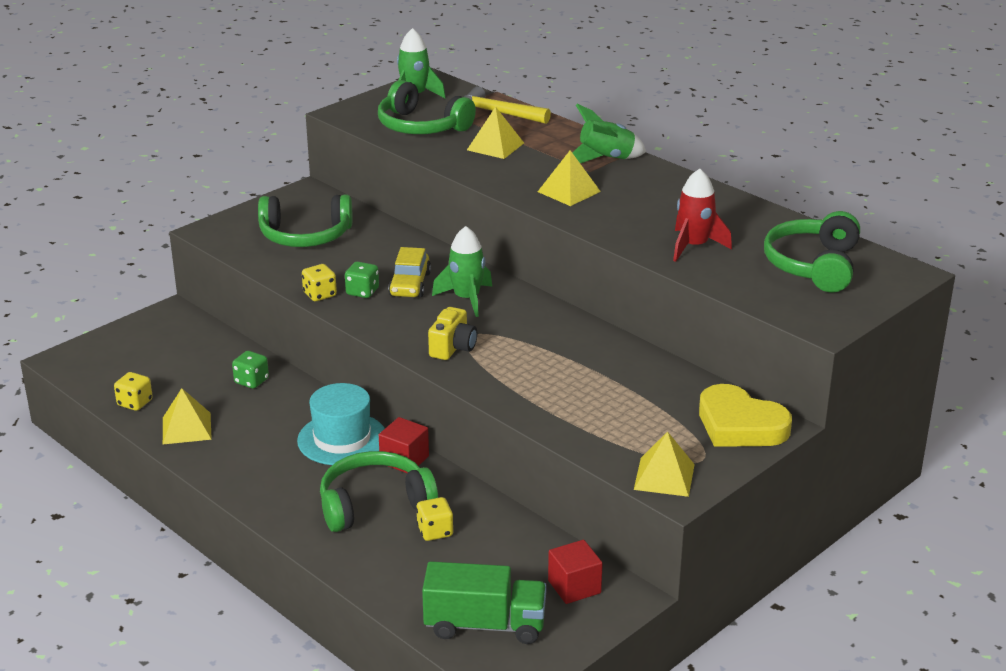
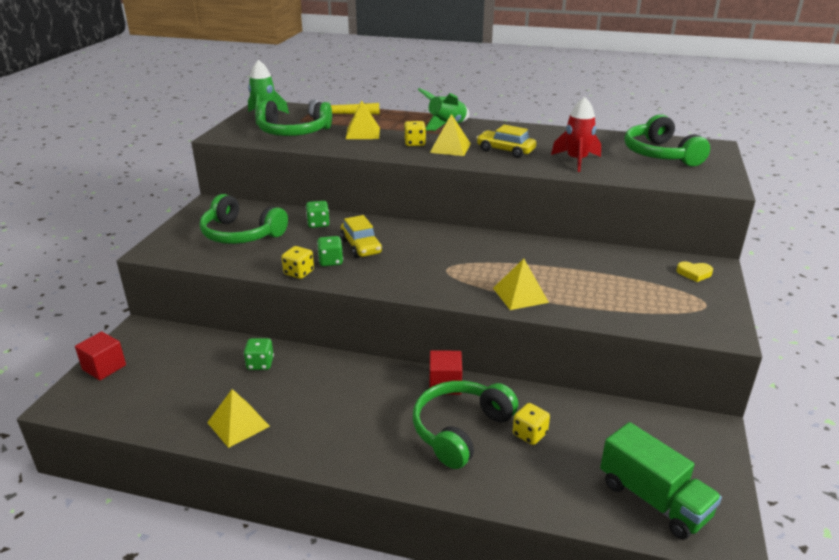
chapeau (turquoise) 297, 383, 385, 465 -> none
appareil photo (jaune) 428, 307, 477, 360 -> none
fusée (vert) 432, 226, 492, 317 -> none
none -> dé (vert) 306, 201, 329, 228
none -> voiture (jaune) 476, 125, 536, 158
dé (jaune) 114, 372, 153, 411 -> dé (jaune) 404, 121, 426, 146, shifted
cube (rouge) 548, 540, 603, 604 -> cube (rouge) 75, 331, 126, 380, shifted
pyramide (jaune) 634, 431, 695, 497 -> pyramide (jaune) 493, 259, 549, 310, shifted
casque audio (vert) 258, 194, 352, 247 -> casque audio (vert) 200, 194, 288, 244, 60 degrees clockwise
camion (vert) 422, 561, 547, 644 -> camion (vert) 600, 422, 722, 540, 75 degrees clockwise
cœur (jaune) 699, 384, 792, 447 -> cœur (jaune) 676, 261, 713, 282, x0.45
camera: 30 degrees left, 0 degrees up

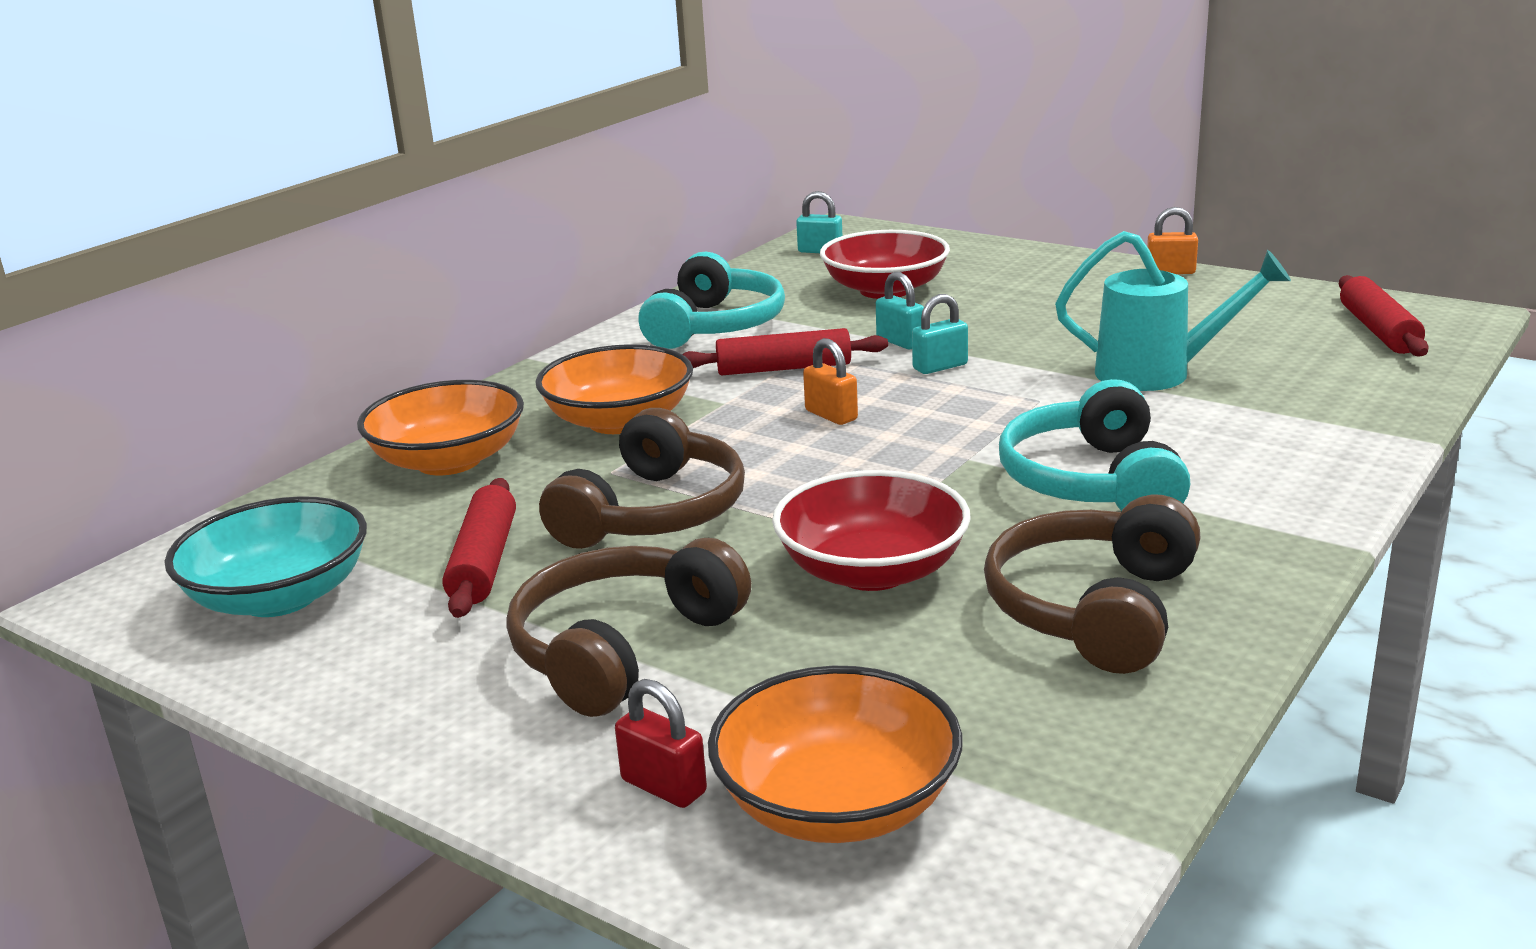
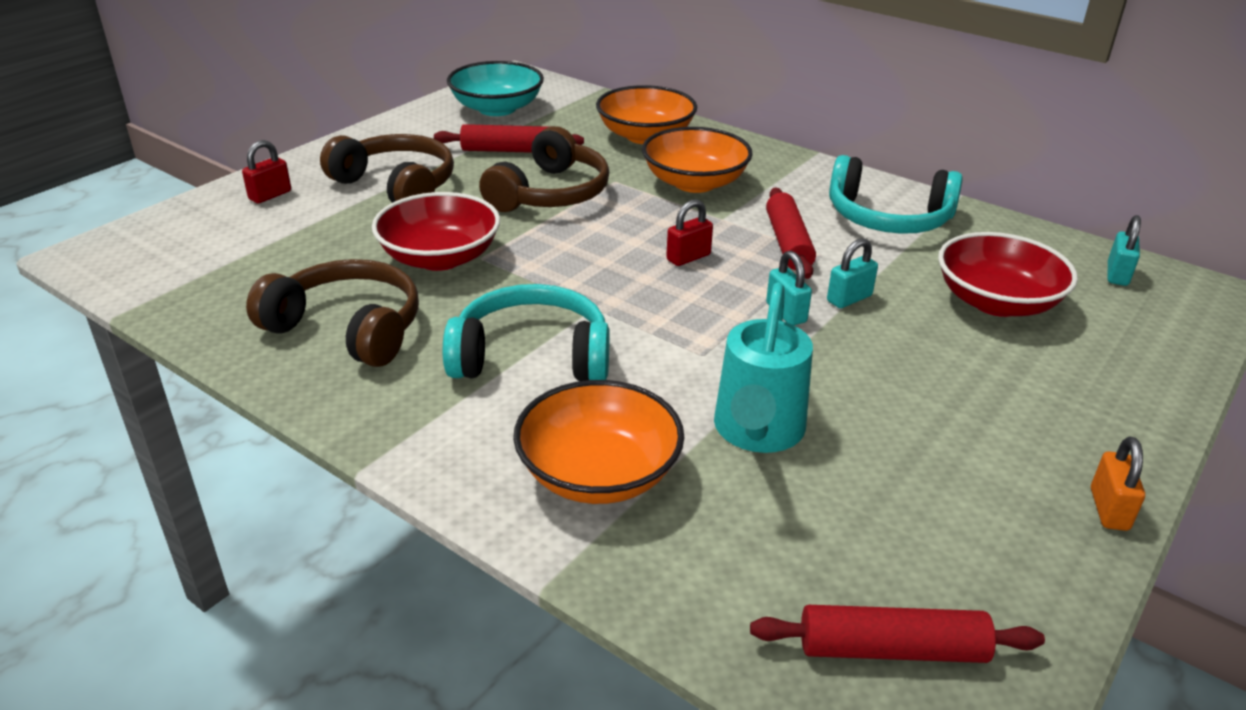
bol (orange) 708, 666, 963, 843 -> bol (orange) 513, 380, 685, 504, shifted
cadenas (orange) 803, 338, 858, 425 -> cadenas (rouge) 666, 199, 713, 266
casque audio (marron) 539, 408, 745, 549 -> casque audio (marron) 479, 126, 609, 212, 90 degrees counterclockwise
camera: 90 degrees right, 10 degrees up

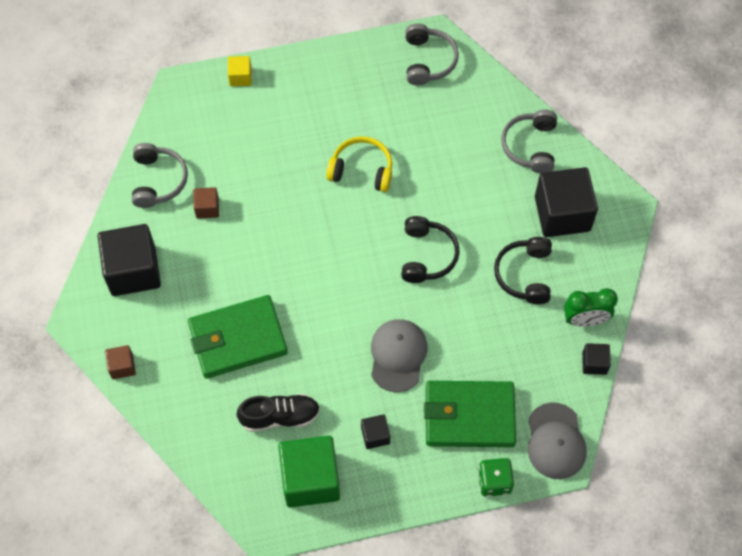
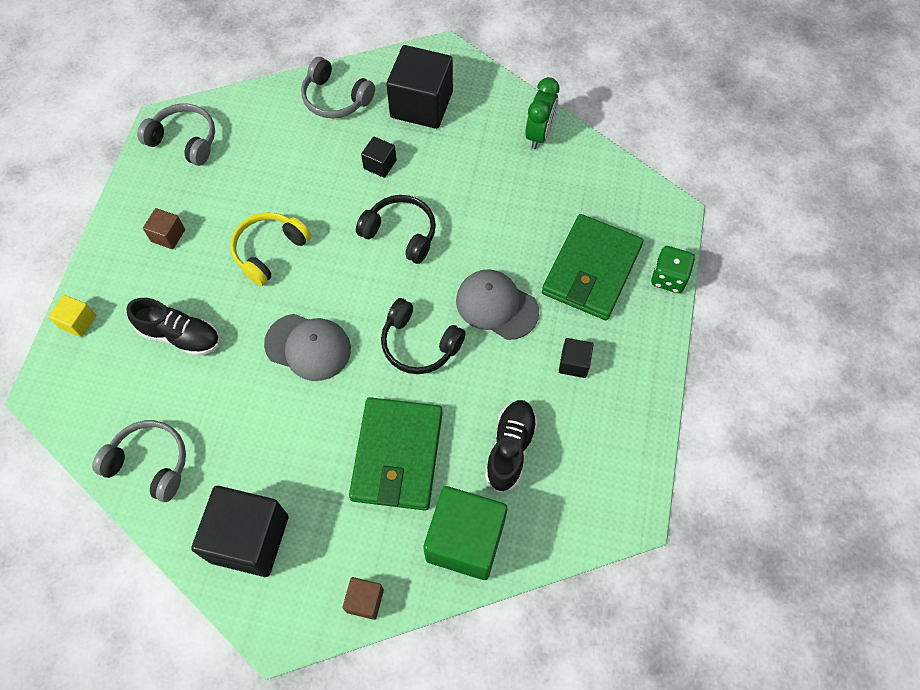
none -> chaussure (noir) 127, 298, 220, 356
cube (marron) 193, 187, 219, 219 -> cube (marron) 143, 208, 185, 249, shifted
cube (vert) 278, 436, 340, 508 -> cube (vert) 423, 486, 508, 580, shifted
casque audio (noir) 494, 237, 552, 304 -> casque audio (noir) 381, 298, 466, 374, shifted
casquette (gris) 528, 402, 587, 479 -> casquette (gris) 264, 314, 351, 381, shifted
cube (noir) 582, 343, 611, 375 -> cube (noir) 361, 137, 396, 178, shifted
camera: 65 degrees left, 0 degrees up

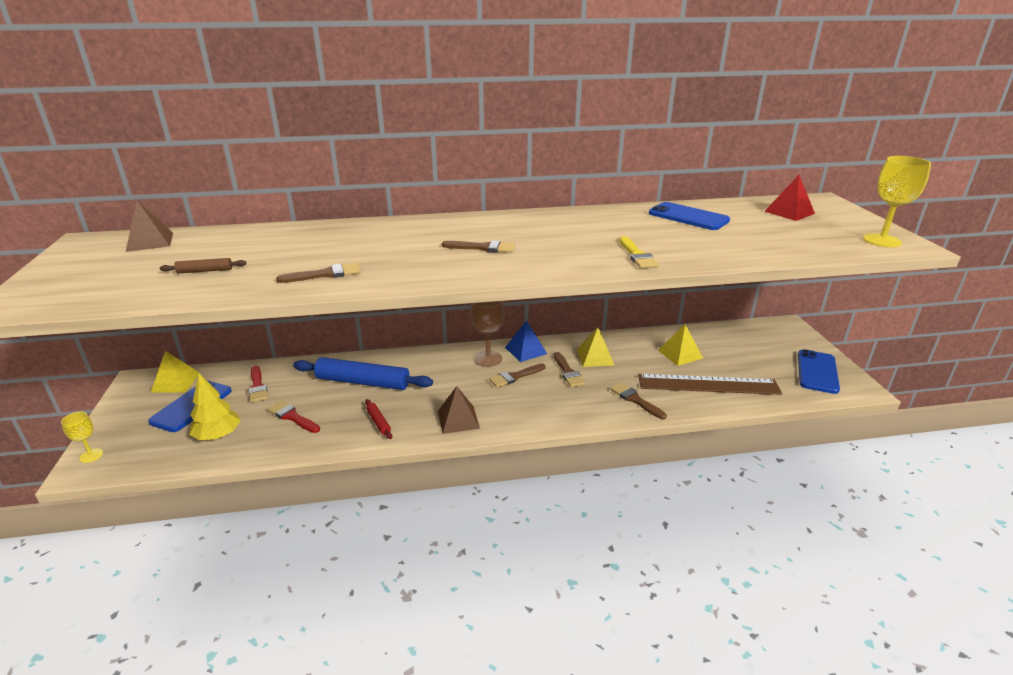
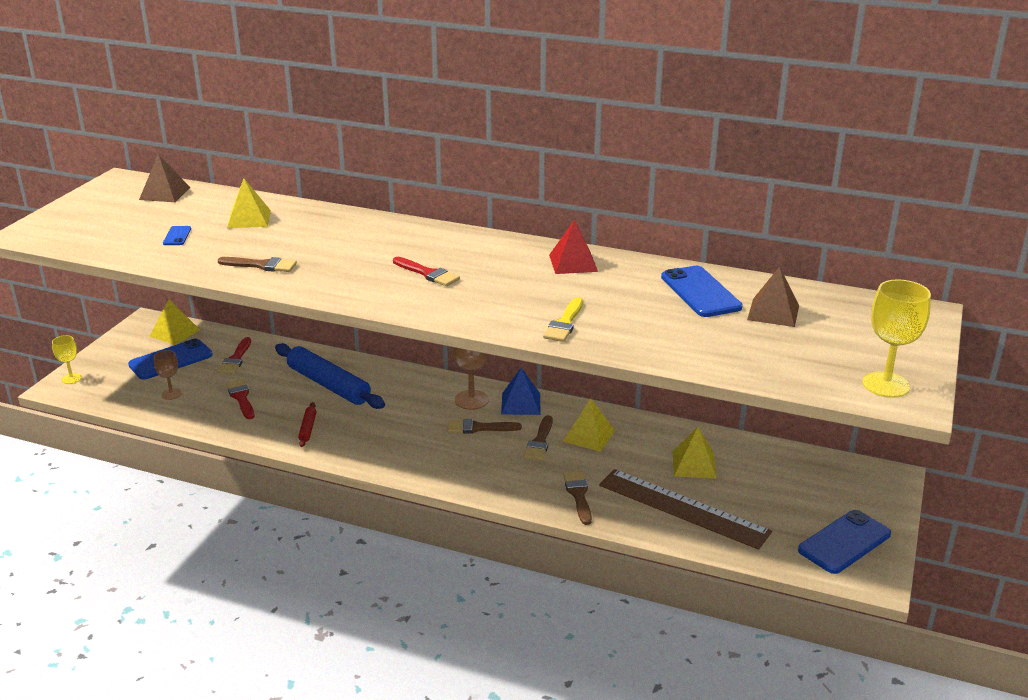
none -> pyramide (jaune) 227, 179, 271, 229
pyramide (marron) 438, 386, 480, 434 -> pyramide (marron) 747, 266, 799, 327, shifted
pyramide (rouge) 764, 175, 815, 221 -> pyramide (rouge) 549, 220, 598, 274, shifted
rouleau à pâtisserie (marron) 160, 258, 246, 274 -> téléphone (bleu) 163, 226, 191, 245
arbre (jaune) 189, 373, 241, 440 -> verre à pied (marron) 154, 350, 182, 400
pinceau (marron) 442, 240, 515, 253 -> pinceau (rouge) 393, 257, 460, 286
camera: 30 degrees right, 0 degrees up

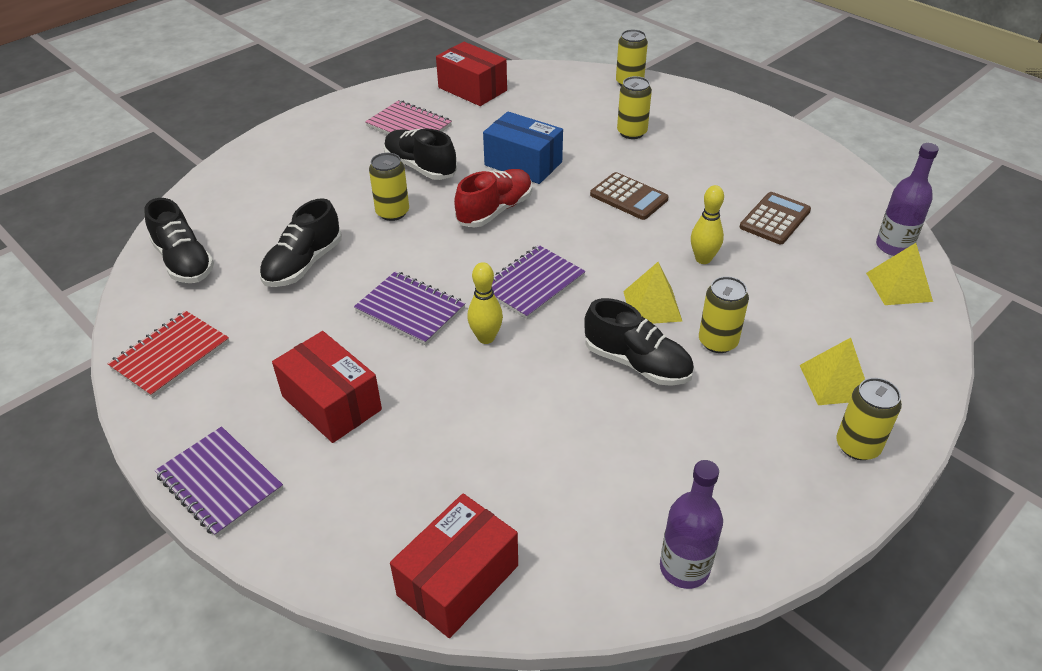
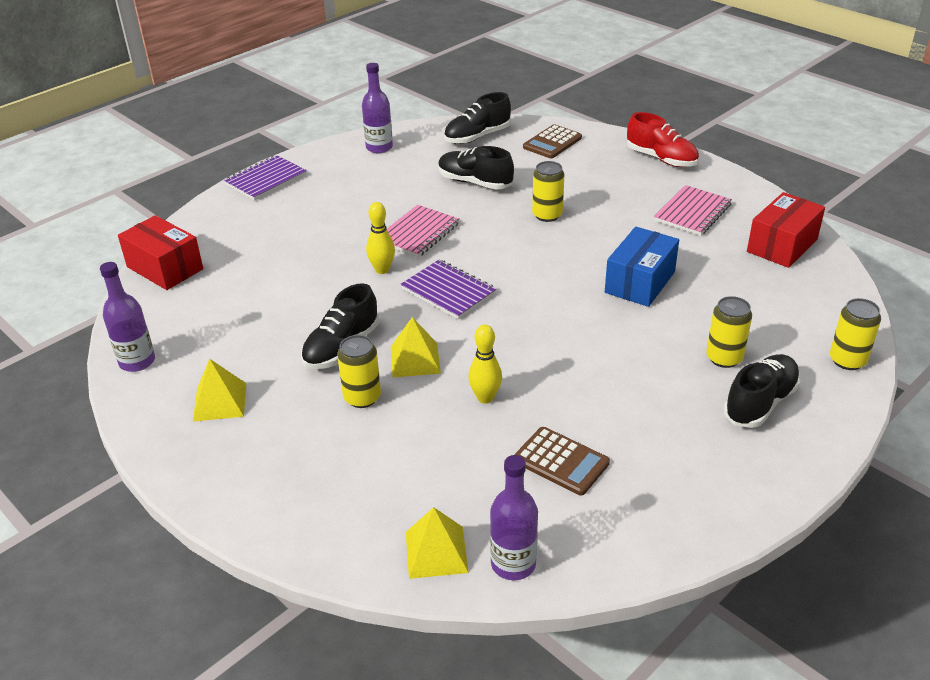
boîte (rouge) 272, 331, 382, 443 -> none
canette (jaune) 836, 378, 902, 460 -> none
chaussure (noir) 384, 128, 457, 180 -> chaussure (noir) 723, 354, 801, 428, shifted
chaussure (rouge) 454, 169, 532, 228 -> chaussure (rouge) 627, 112, 699, 167, shifted
calculatrice (marron) 590, 172, 669, 220 -> calculatrice (marron) 523, 124, 582, 158, shifted
pyramide (jaune) 800, 338, 865, 405 -> pyramide (jaune) 193, 359, 246, 422, shifted
carnet (rouge) 108, 311, 229, 398 -> bouteille (violet) 362, 63, 393, 153
carnet (violet) 354, 271, 466, 345 -> carnet (rose) 387, 205, 460, 258
camera: 90 degrees right, 5 degrees down

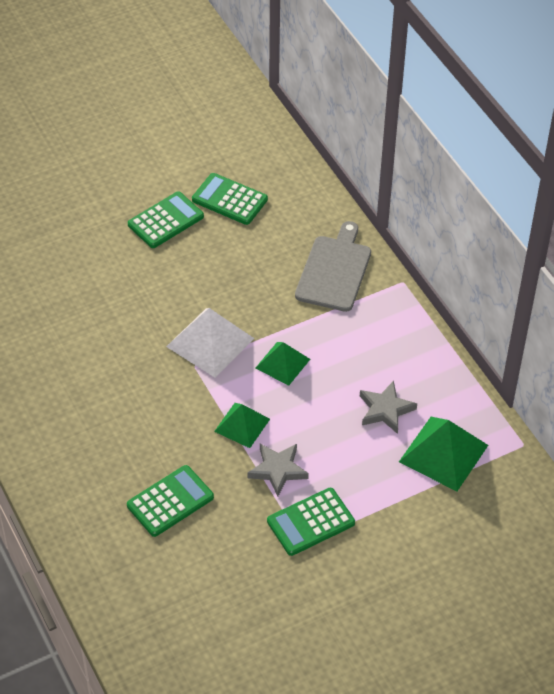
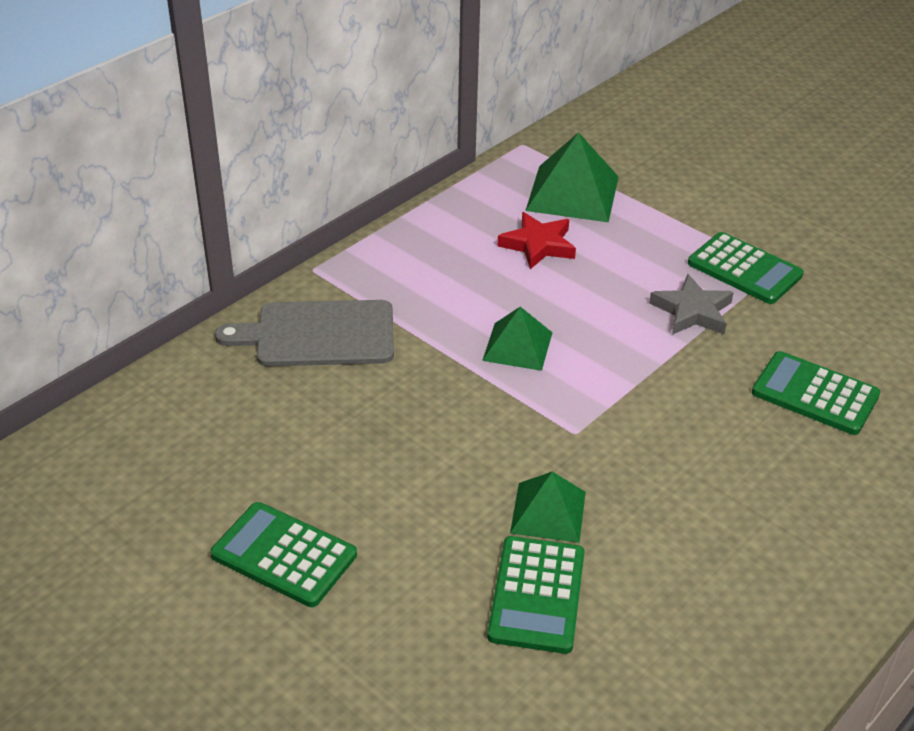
pyramide (blanc) 166, 308, 255, 377 -> none
calculatrice (vert) 192, 173, 268, 225 -> calculatrice (vert) 487, 536, 585, 654, shifted
pyramide (vert) 214, 403, 270, 448 -> pyramide (vert) 510, 472, 586, 543, shifted
étoile (gris) 360, 381, 417, 434 -> étoile (rouge) 497, 212, 576, 269
camera: 110 degrees left, 10 degrees down

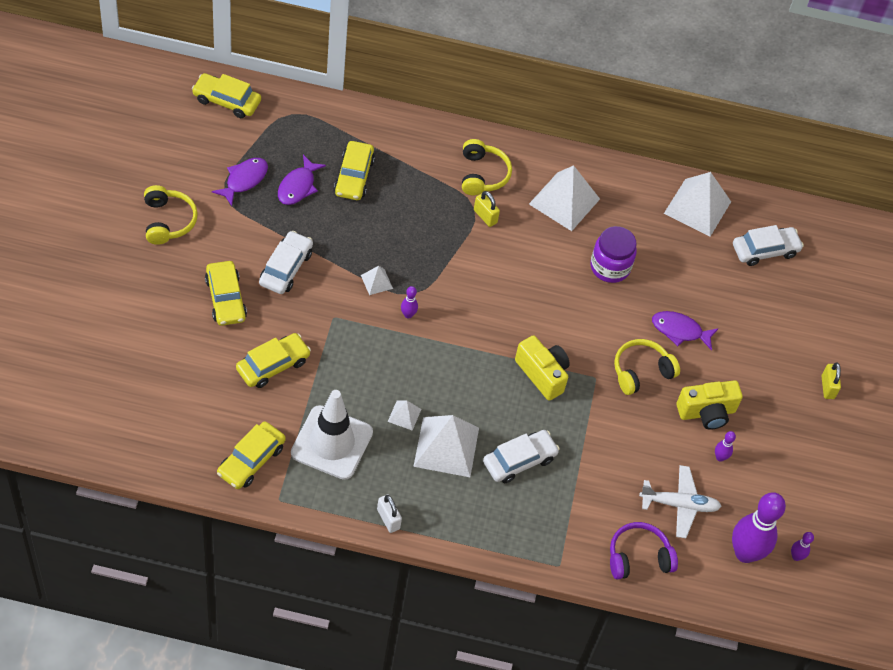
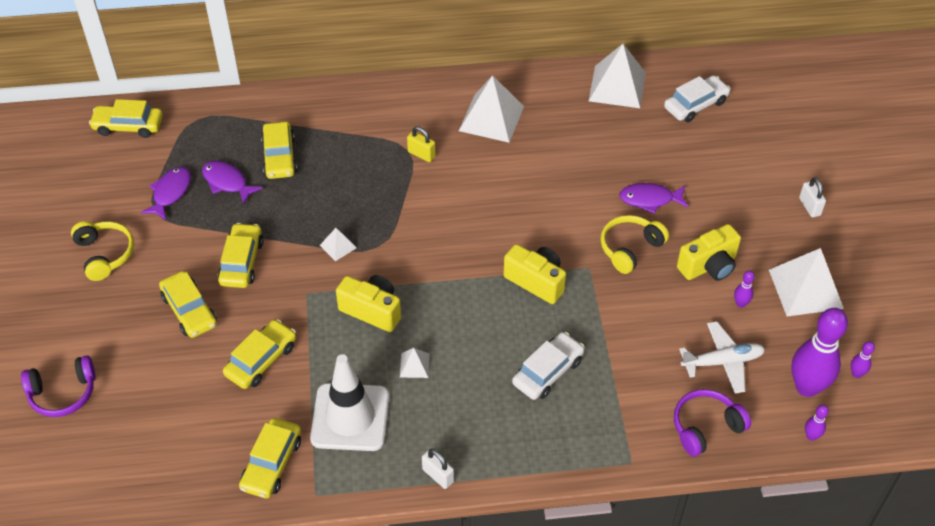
casque audio (jaune) 462, 139, 512, 196 -> none
bocal (violet) 590, 226, 637, 283 -> none
none -> casque audio (violet) 21, 355, 96, 417
none -> appareil photo (jaune) 336, 275, 401, 332
quille (violet) 401, 286, 418, 319 -> quille (violet) 805, 405, 829, 441, shifted
pyramide (blanc) 413, 415, 479, 477 -> pyramide (blanc) 769, 248, 844, 317, shifted
voiture (blanc) 259, 231, 313, 294 -> voiture (jaune) 218, 223, 263, 288
cadenas (jaune) 821, 362, 841, 399 -> cadenas (blanc) 799, 177, 826, 217
poisson (violet) 278, 155, 326, 205 -> poisson (violet) 202, 161, 263, 205, 120 degrees clockwise
camera: 10 degrees left, 5 degrees down

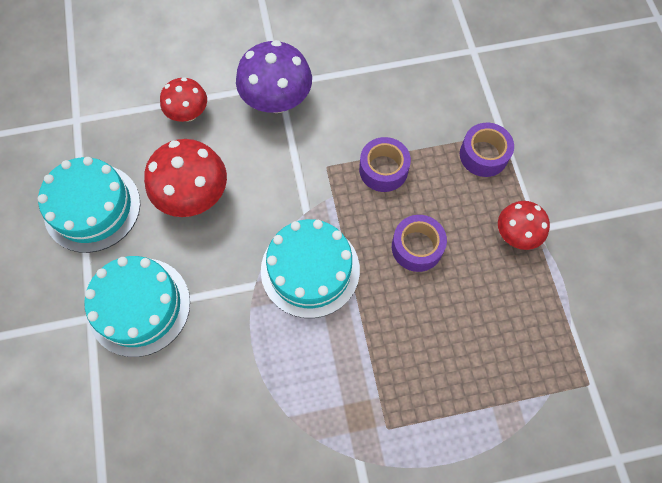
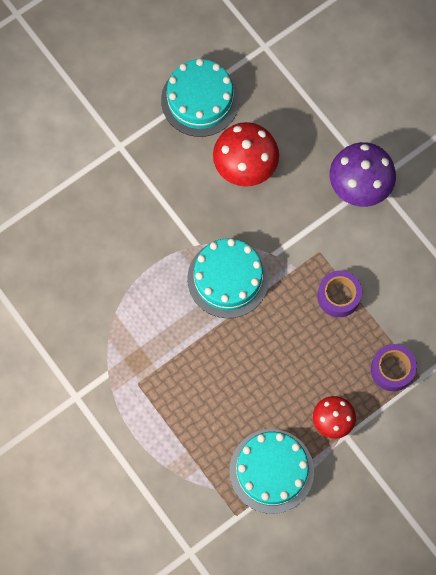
champignon (rouge) 160, 77, 207, 122 -> none
ruban adhésif (violet) 392, 215, 447, 272 -> none
gâteau (turquoise) 84, 256, 190, 357 -> gâteau (turquoise) 229, 429, 314, 514, shifted
camera: 65 degrees right, 5 degrees up

